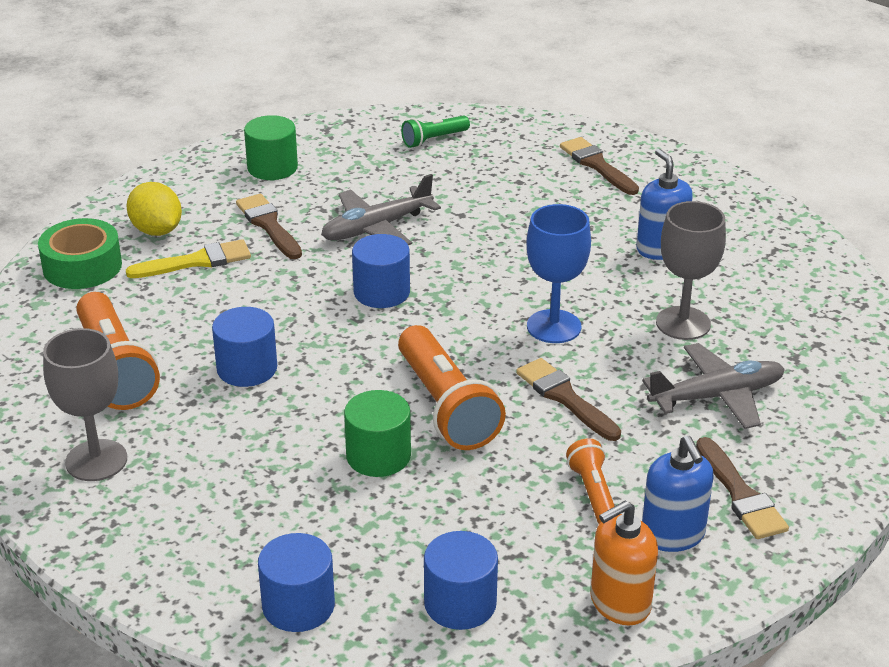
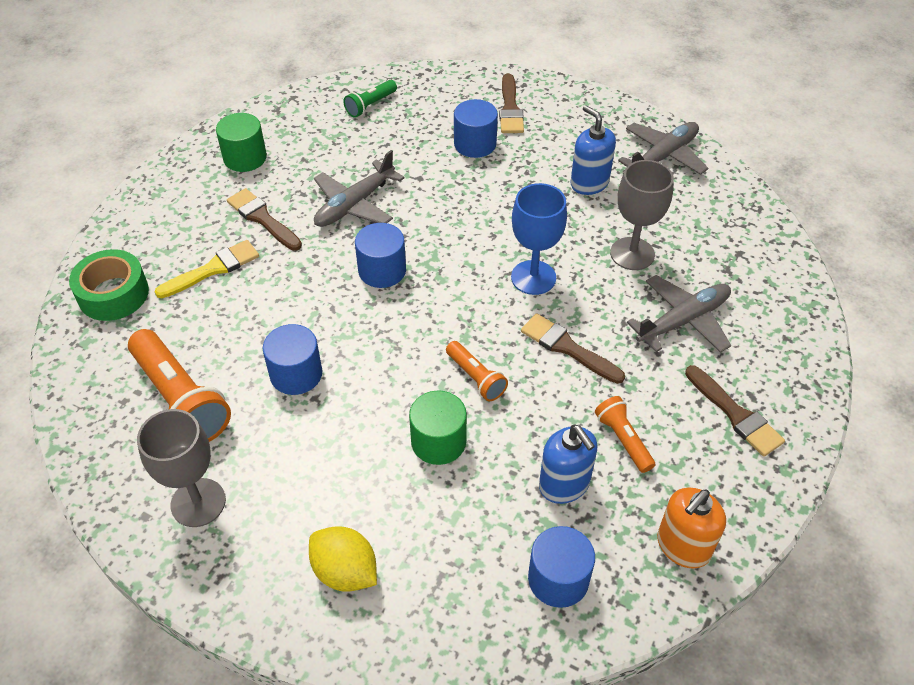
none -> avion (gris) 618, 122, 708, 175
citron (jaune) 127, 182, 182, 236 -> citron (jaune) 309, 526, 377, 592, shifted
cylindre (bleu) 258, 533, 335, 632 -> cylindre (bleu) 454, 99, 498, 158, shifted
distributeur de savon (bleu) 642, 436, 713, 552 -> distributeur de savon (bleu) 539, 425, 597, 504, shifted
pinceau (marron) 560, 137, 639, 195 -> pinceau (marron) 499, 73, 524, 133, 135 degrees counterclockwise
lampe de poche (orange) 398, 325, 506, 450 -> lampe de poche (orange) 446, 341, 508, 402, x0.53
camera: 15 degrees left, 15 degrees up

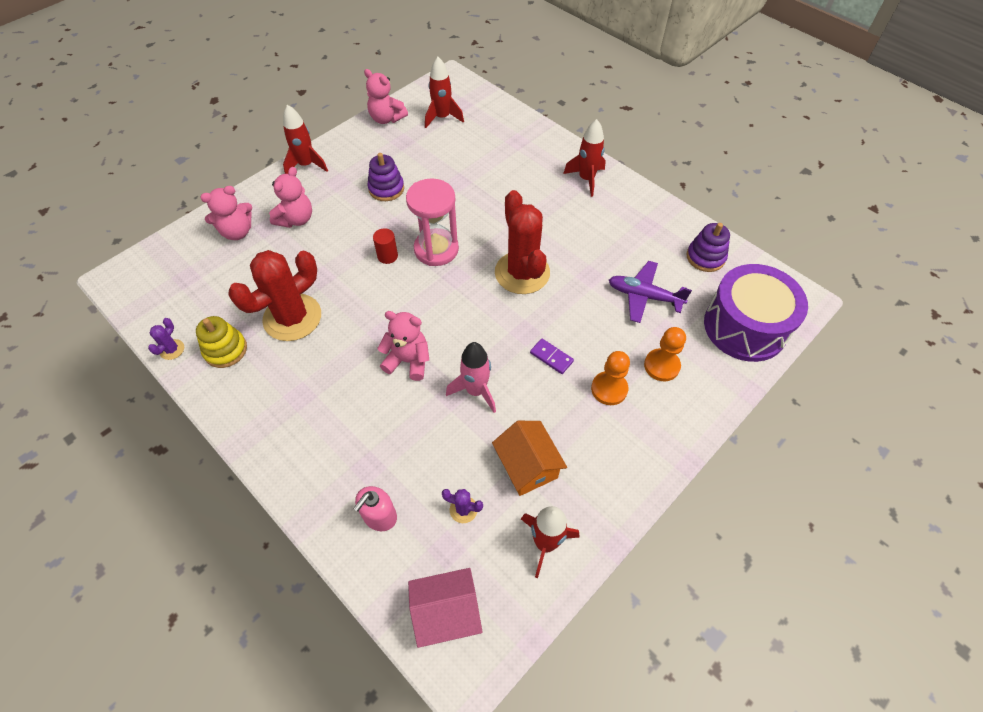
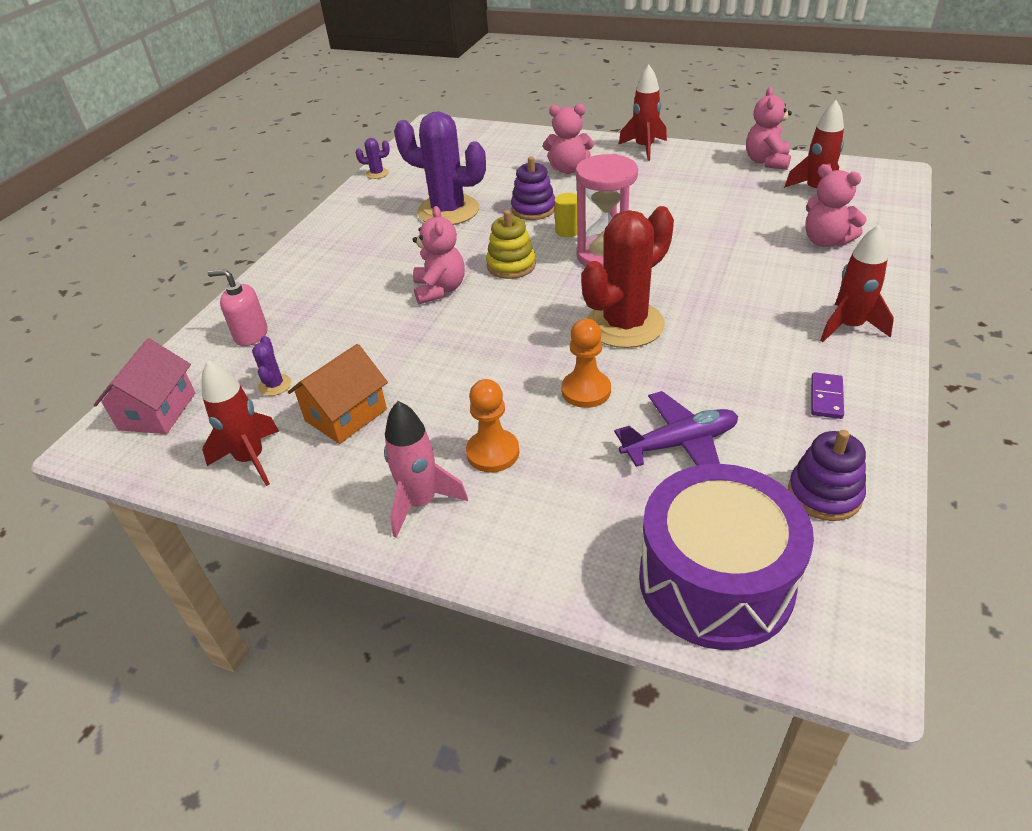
jouet à empiler (jaune) 196, 316, 247, 368 -> jouet à empiler (jaune) 486, 210, 536, 279, shifted
ours en peluche (rose) 200, 186, 252, 240 -> ours en peluche (rose) 805, 164, 867, 247, shifted
jouet à empiler (violet) 367, 153, 404, 201 -> jouet à empiler (violet) 511, 156, 555, 220, shifted
fusée (rose) 446, 342, 496, 413 -> fusée (rose) 384, 401, 468, 538, shifted
domino (violet) 530, 339, 574, 374 -> domino (violet) 811, 372, 844, 419, shifted
pion (orange) 644, 327, 686, 381 -> pion (orange) 561, 319, 611, 408, shifted
cactus (rouge) 229, 250, 321, 341 -> cactus (violet) 394, 111, 486, 225
cylindre (rouge) 373, 228, 398, 264 -> cylindre (jaune) 554, 193, 577, 237
maison (rose) 408, 568, 483, 648 -> maison (rose) 94, 338, 195, 434, 45 degrees clockwise
avion (violet) 609, 261, 692, 323 -> avion (violet) 614, 391, 738, 467, 75 degrees clockwise
camera: 70 degrees right, 15 degrees down

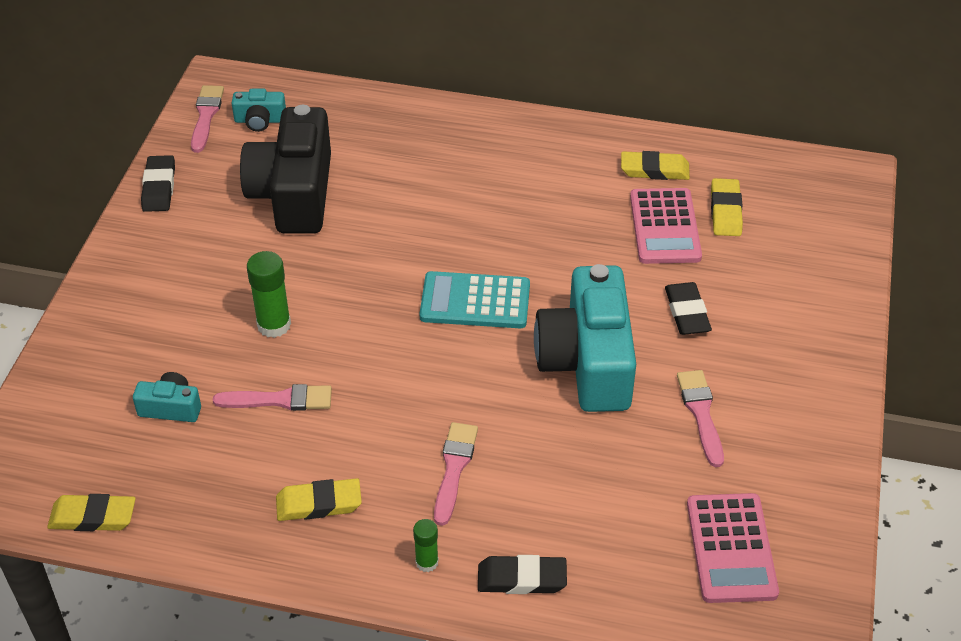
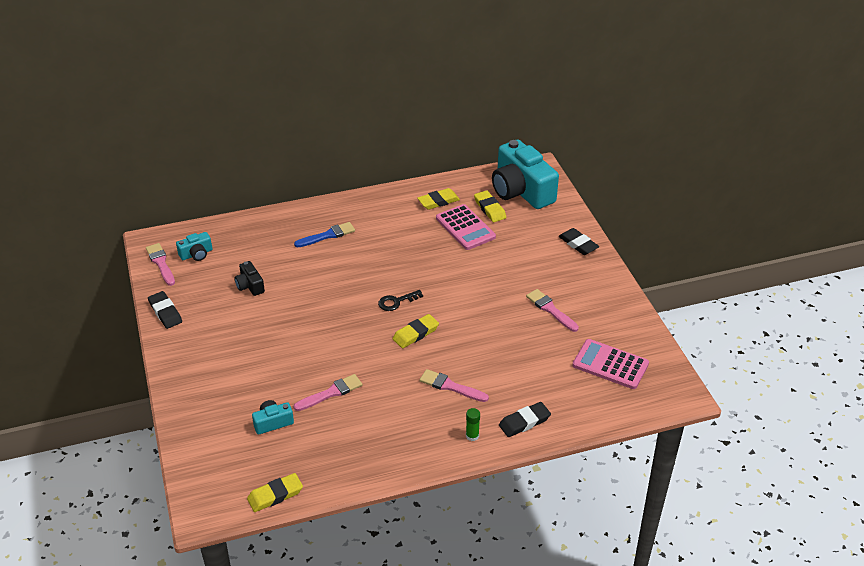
bâton de colle (vert) 247, 251, 291, 338 -> none
none -> pinceau (bleu) 294, 222, 355, 247
gomme (jaune) 276, 478, 362, 521 -> gomme (jaune) 392, 314, 439, 348, shifted
appareil photo (turquoise) 534, 264, 636, 412 -> appareil photo (turquoise) 492, 140, 559, 209, shifted
gomme (noir) 665, 282, 712, 335 -> gomme (noir) 558, 228, 599, 255, shifted
calculatrice (turquoise) 420, 271, 530, 328 -> clé (noir) 378, 290, 423, 311
pinceau (rose) 434, 422, 478, 526 -> pinceau (rose) 419, 369, 489, 402, 45 degrees counterclockwise
calculatrice (rose) 687, 493, 779, 603 -> calculatrice (rose) 572, 339, 649, 389, 150 degrees clockwise
appareil photo (noir) 240, 105, 331, 234 -> appareil photo (noir) 234, 261, 265, 296, x0.44
camera: 30 degrees left, 5 degrees down

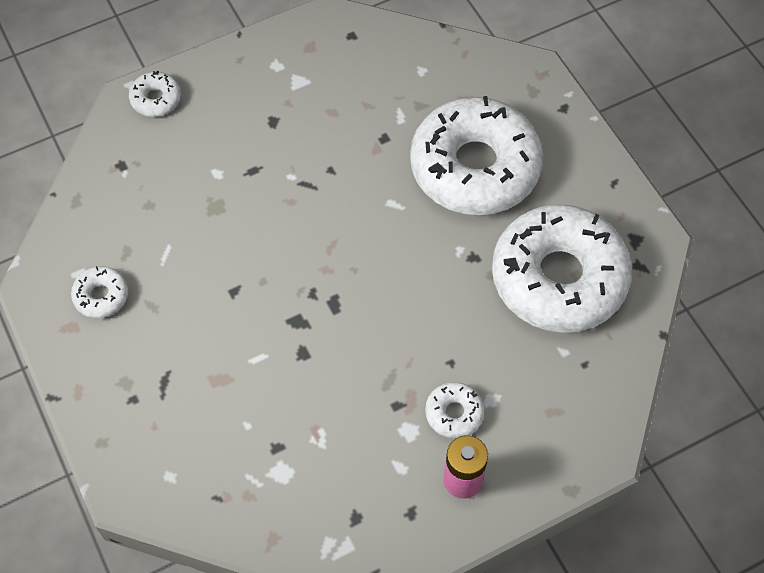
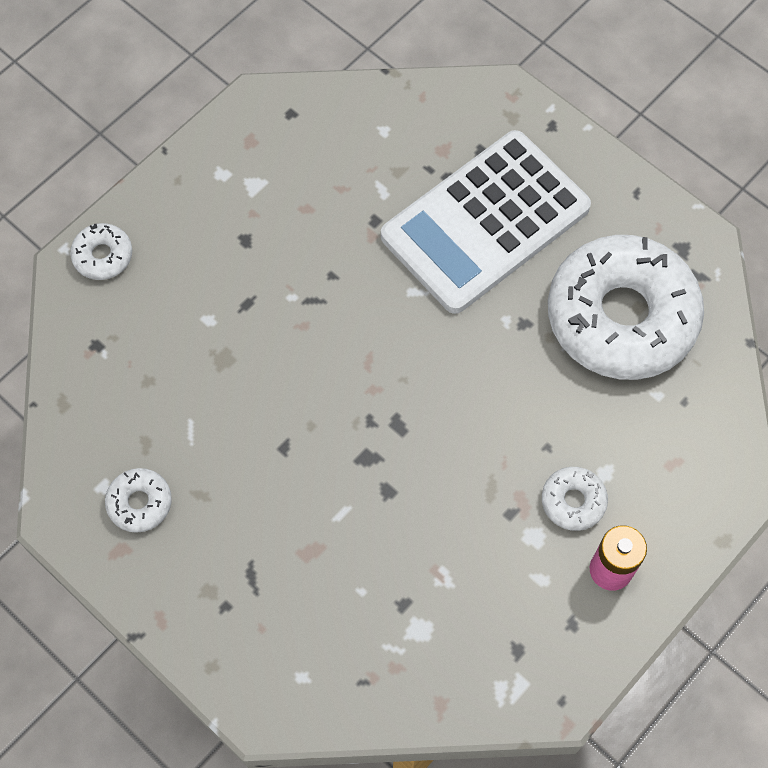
beignet (blanc) 410, 96, 543, 215 -> calculatrice (blanc) 381, 130, 591, 314
camera: 20 degrees left, 5 degrees up

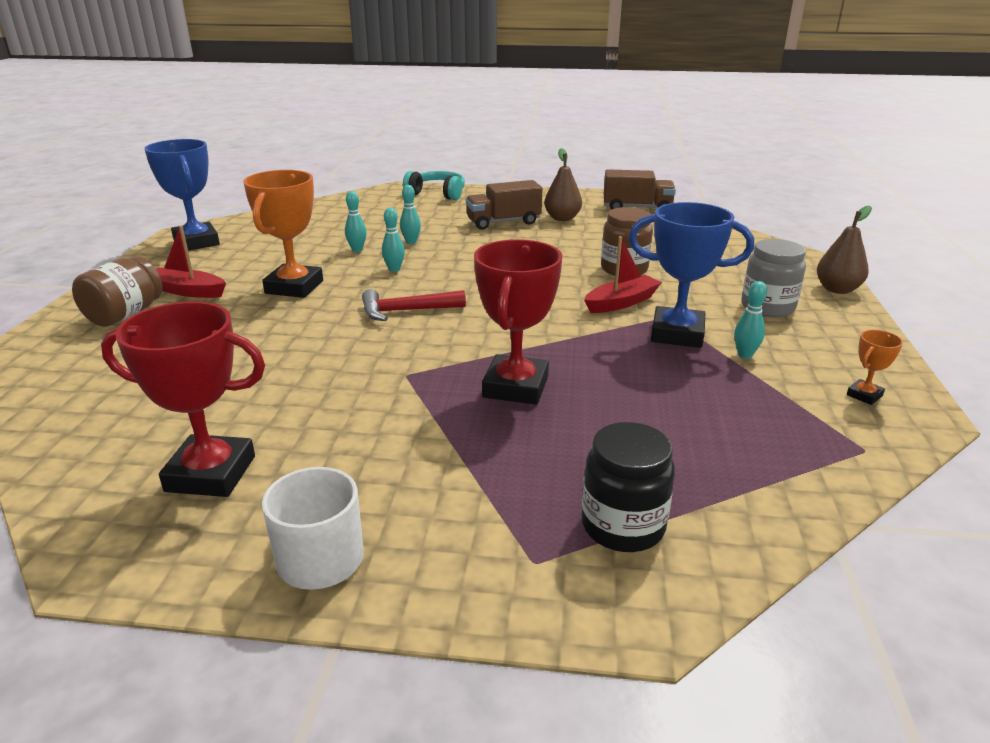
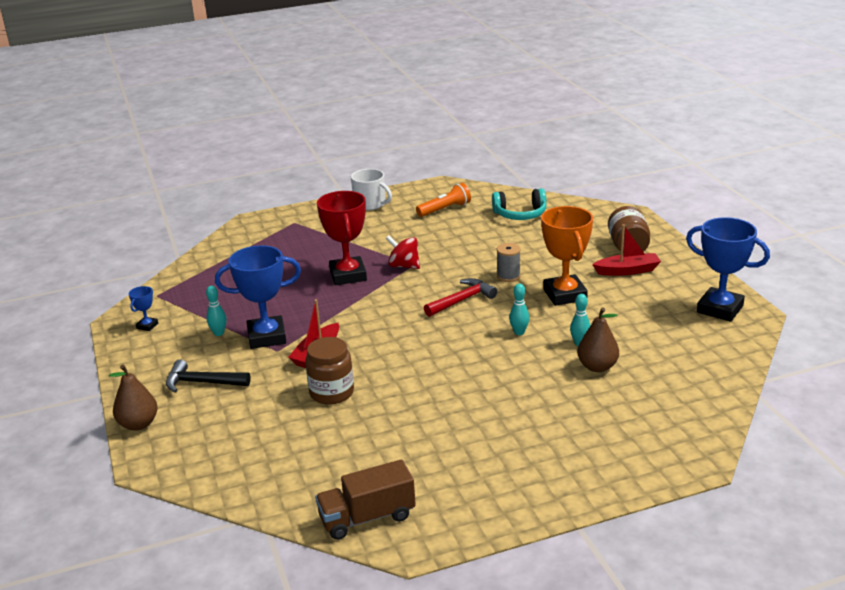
quille (turquoise) 400, 185, 421, 244 -> none
camion (marron) 466, 180, 542, 230 -> none
bocal (noir) 581, 422, 675, 552 -> none
none -> toupie (rouge) 386, 235, 420, 269
none -> bobine (gris) 497, 243, 521, 282
casque audio (turquoise) 403, 171, 465, 200 -> casque audio (turquoise) 492, 188, 546, 220, shifted
poire (marron) 544, 148, 582, 221 -> poire (marron) 577, 308, 619, 372, shifted
trophée (rouge) 101, 302, 265, 497 -> lampe de poche (orange) 416, 183, 471, 217
bocal (gris) 741, 239, 806, 317 -> marteau (noir) 166, 359, 250, 393
trophée (orange) 847, 330, 903, 405 -> trophée (bleu) 129, 286, 158, 331
camera: 155 degrees right, 0 degrees up

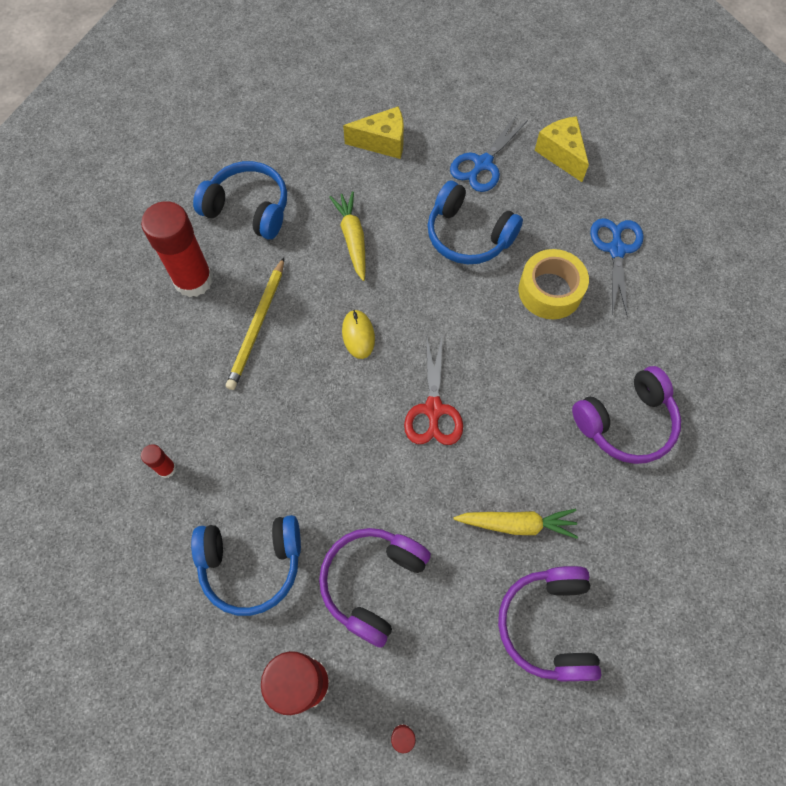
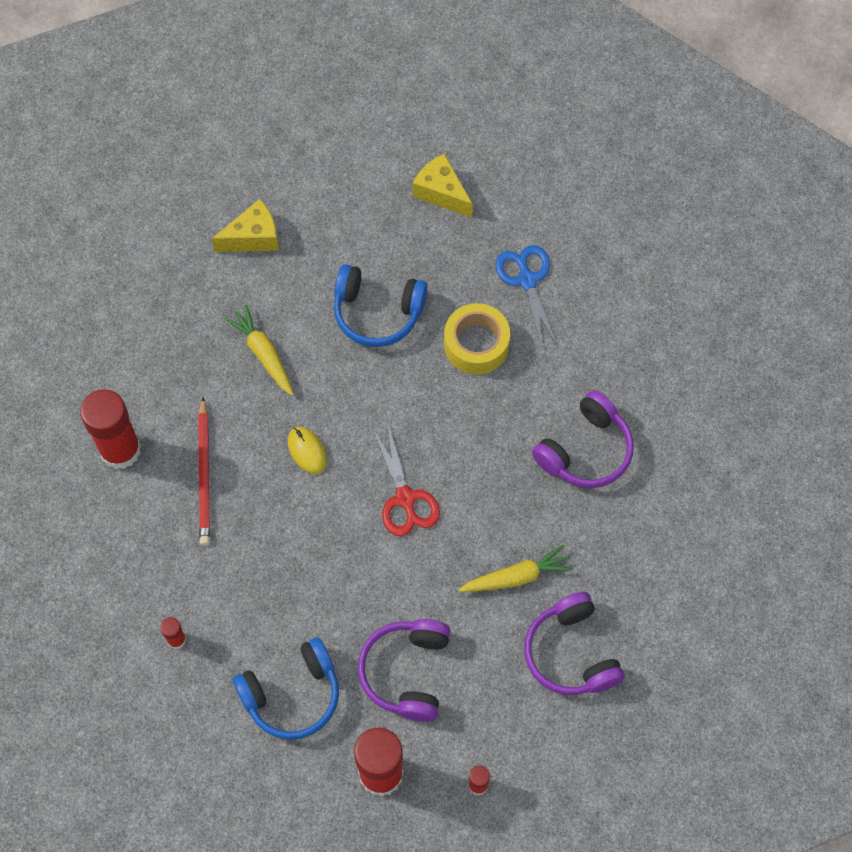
casque audio (bleu) 193, 161, 287, 239 -> none
ciseaux (bleu) 450, 114, 529, 192 -> none
crayon (jaune) 226, 258, 284, 390 -> crayon (rouge) 198, 397, 210, 546
camera: 20 degrees left, 0 degrees up

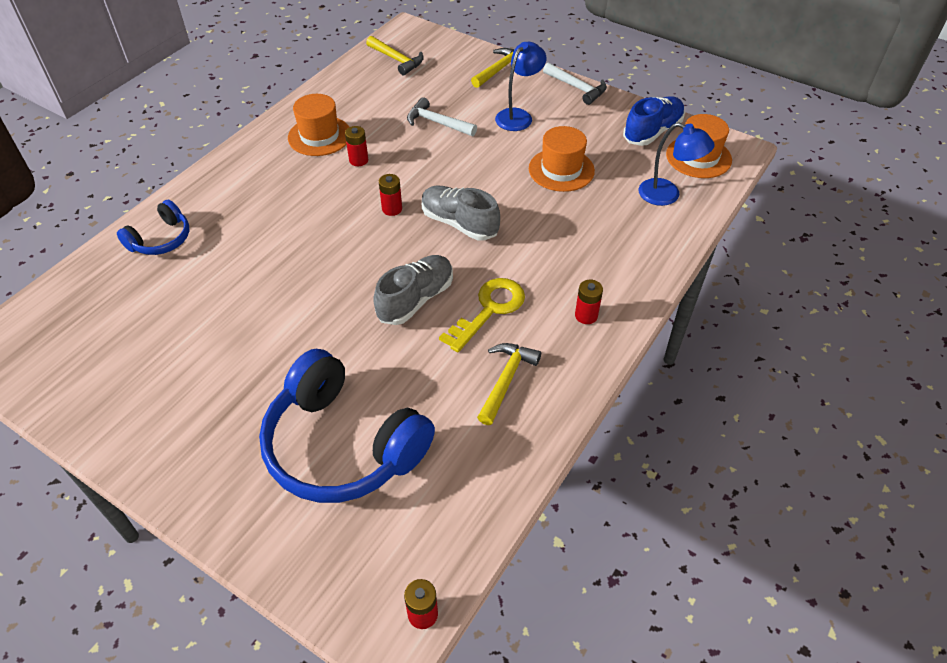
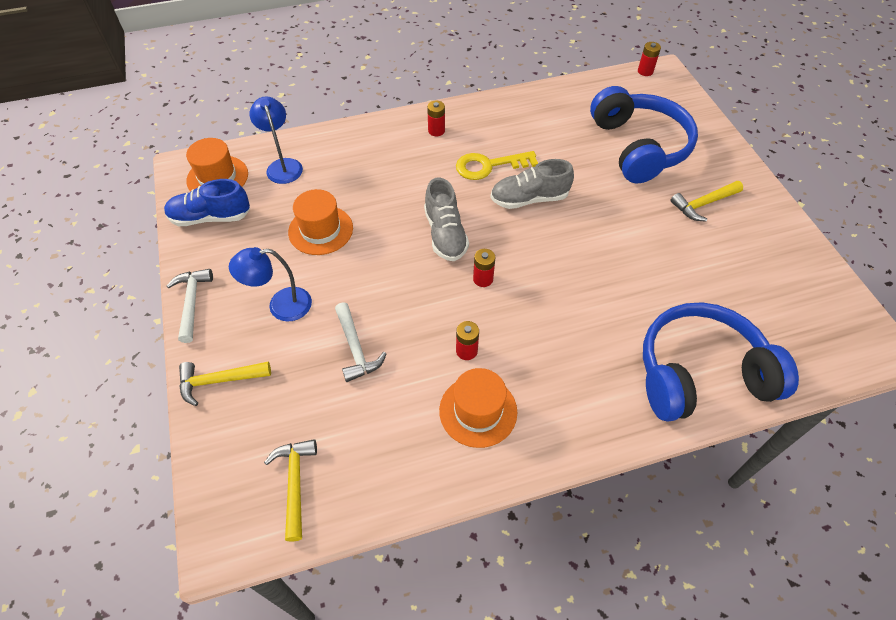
marteau (jaune) 477, 343, 541, 425 -> marteau (jaune) 671, 181, 743, 222, shifted
casque audio (bleu) 117, 200, 189, 255 -> casque audio (bleu) 643, 302, 799, 422, x2.00
camera: 140 degrees left, 5 degrees up

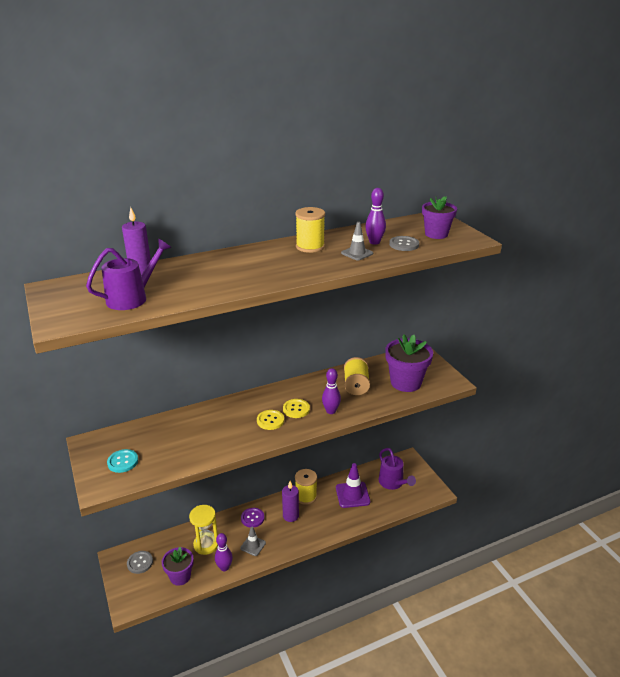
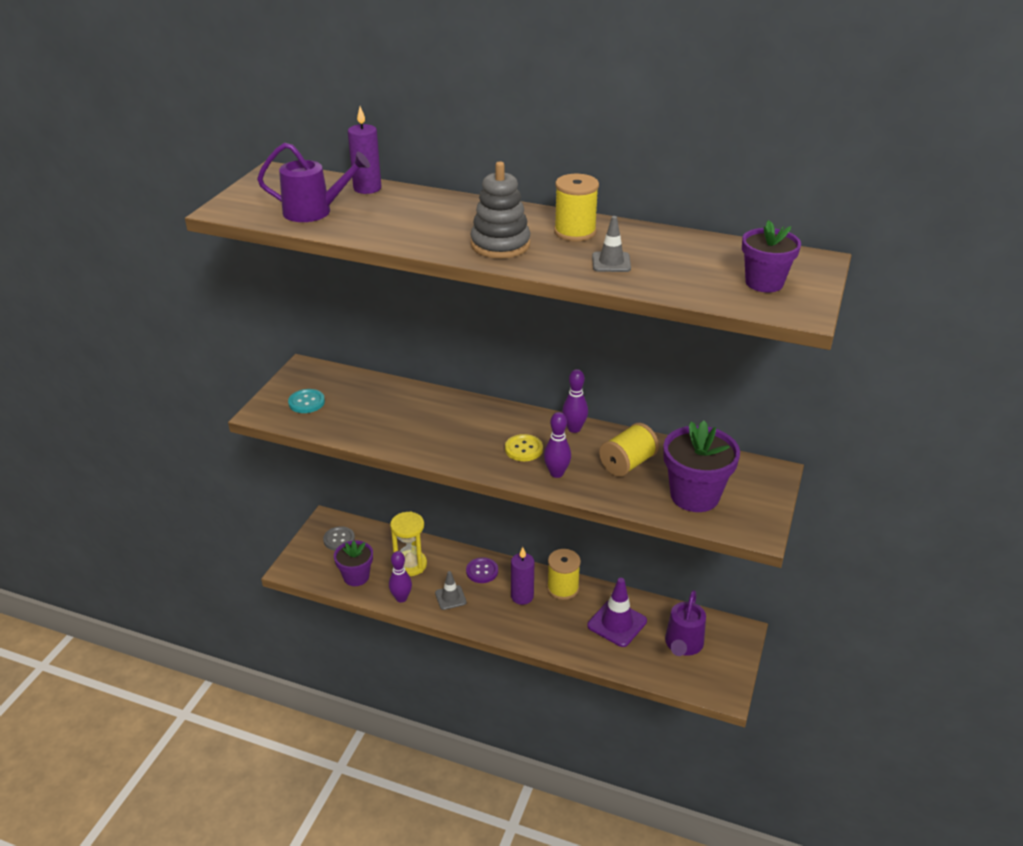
bouton (jaune) 257, 410, 284, 430 -> none
bouton (gris) 389, 236, 419, 251 -> none
none -> jouet à empiler (gris) 470, 161, 530, 258
quille (violet) 365, 188, 386, 245 -> quille (violet) 562, 369, 588, 433, shifted
camera: 45 degrees right, 5 degrees up

